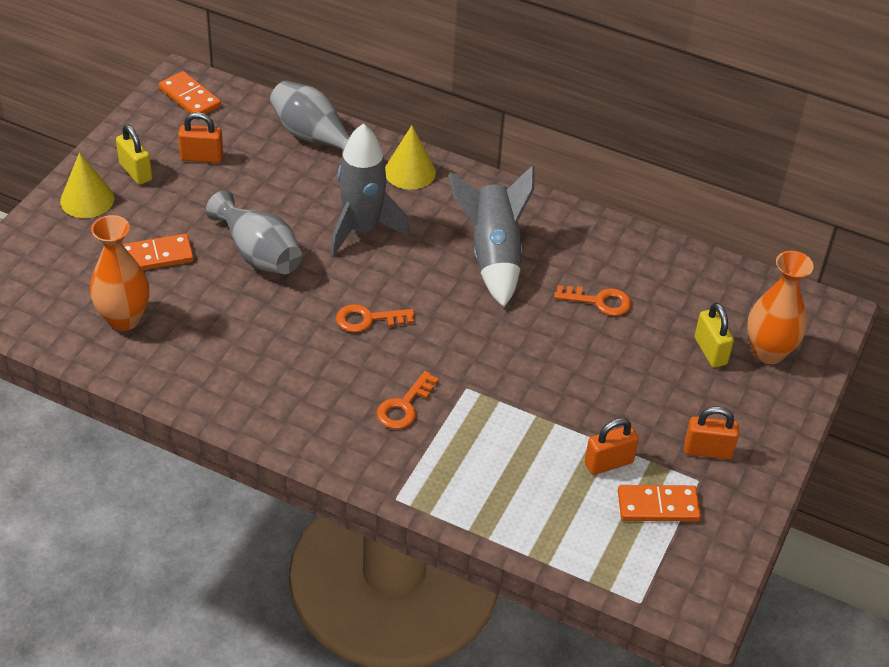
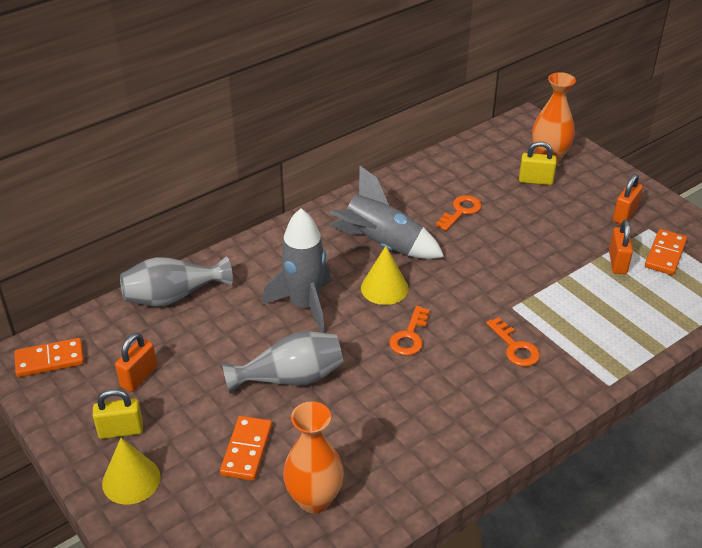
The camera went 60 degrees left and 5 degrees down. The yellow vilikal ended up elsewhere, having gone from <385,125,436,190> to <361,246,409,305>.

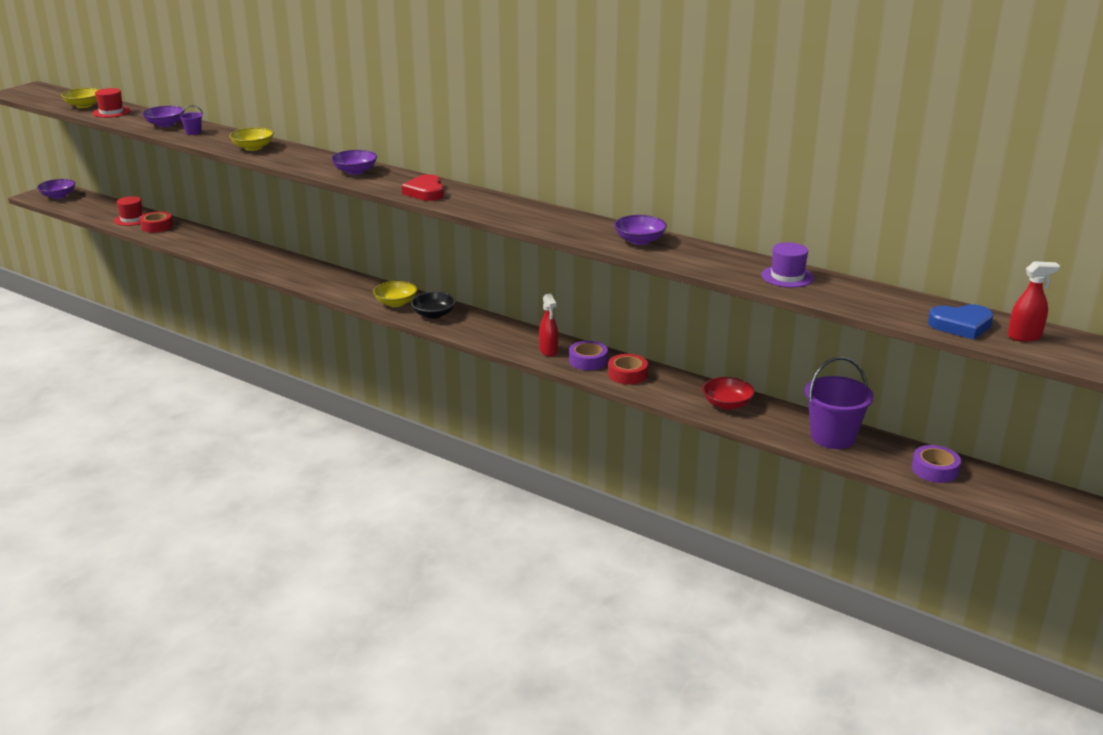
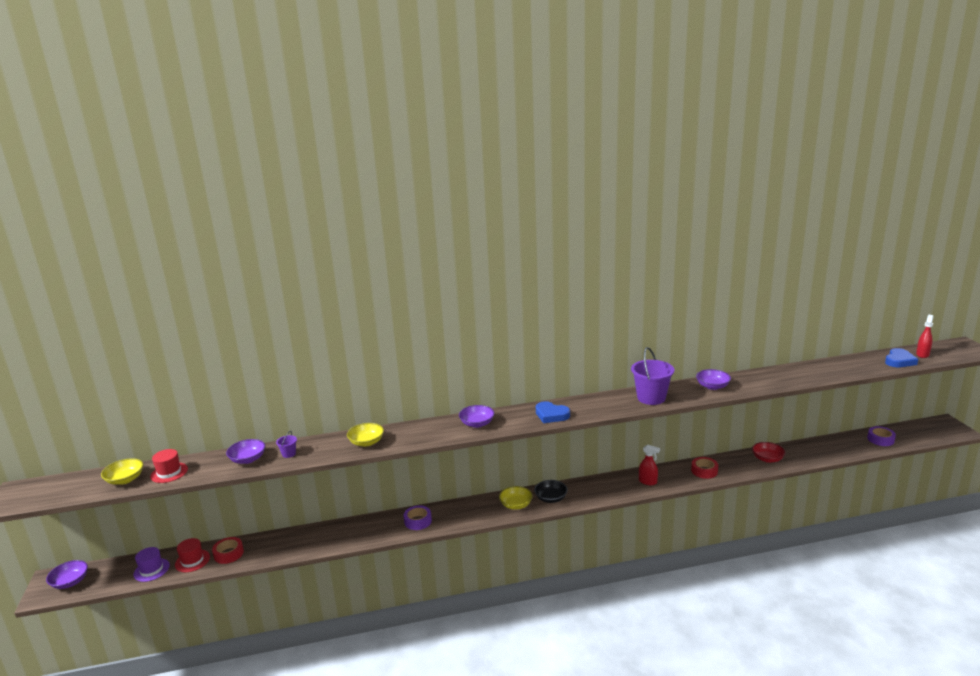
The camera went 45 degrees left and 5 degrees down. The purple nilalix ended up elsewhere, having gone from <761,242,814,288> to <133,547,170,582>. The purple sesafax ended up elsewhere, having gone from <569,341,608,370> to <404,505,432,530>. What was the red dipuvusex at <402,174,444,201> turned into the blue dipuvusex at <536,401,570,423>. The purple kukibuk ended up elsewhere, having gone from <805,357,874,449> to <631,347,674,405>.

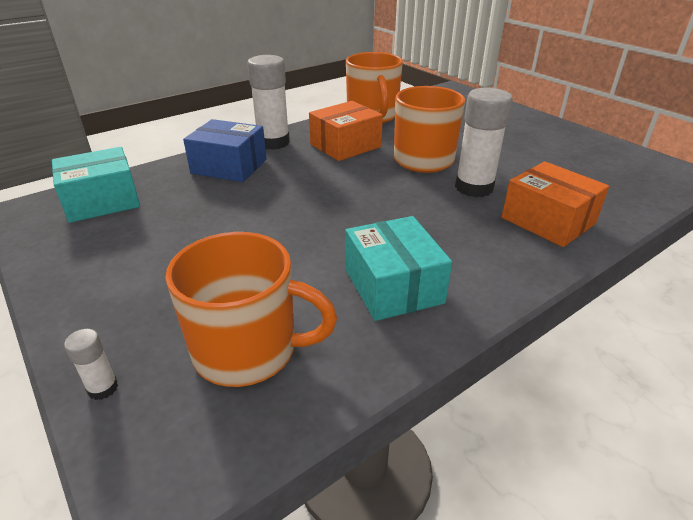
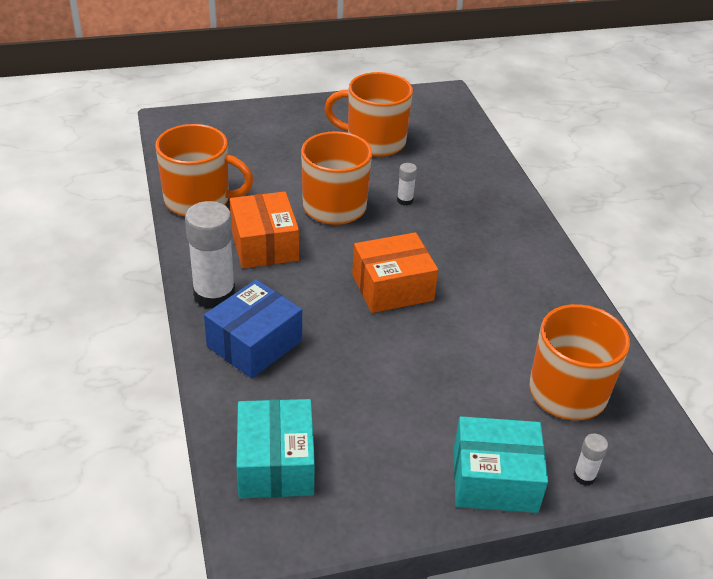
The camera went 70 degrees left and 5 degrees up. The second view gained the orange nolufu at <324,72,413,157>. The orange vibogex ended up elsewhere, having gone from <502,161,609,247> to <352,232,438,313>. The size of the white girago at <455,88,513,197> changed by a factor of 0.45. The turquoise vibogex ended up elsewhere, having gone from <345,216,452,321> to <454,416,548,513>.

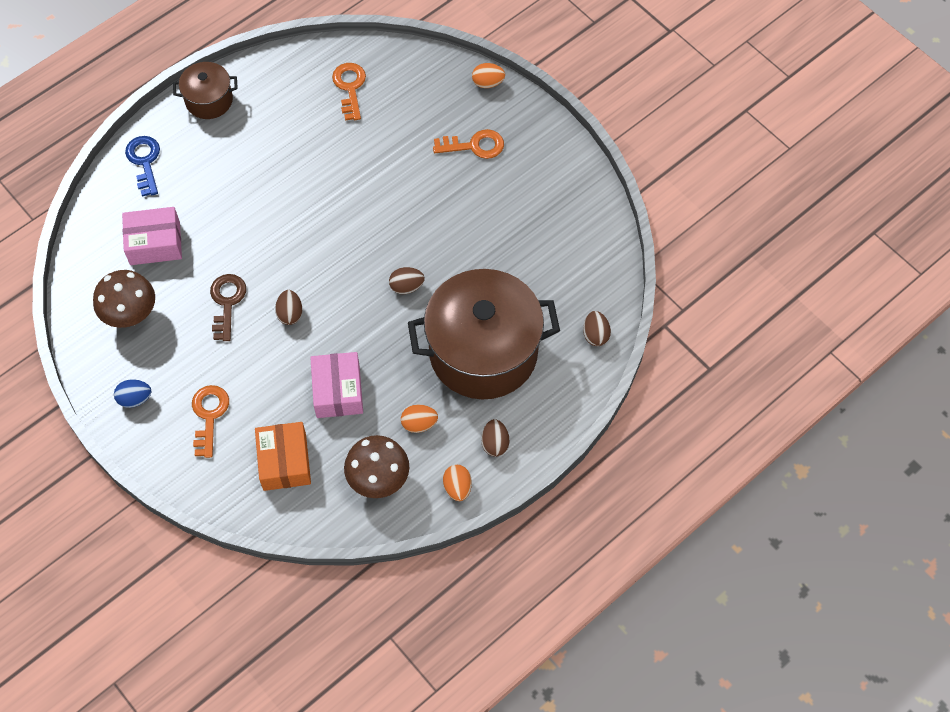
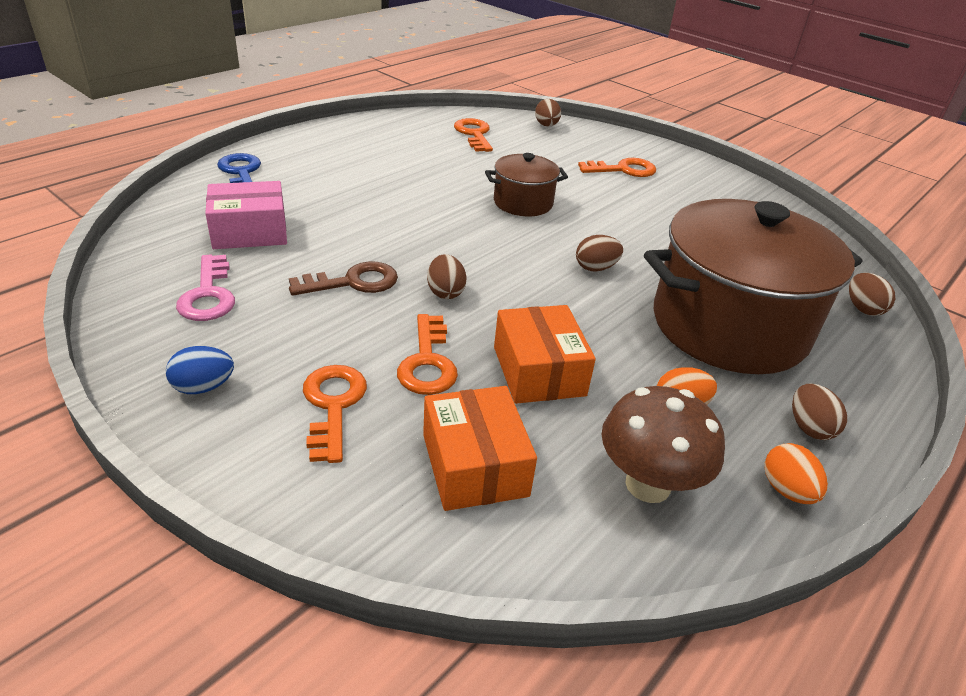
The camera went 10 degrees left and 25 degrees down. Where the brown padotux stood at <93,270,155,328>, the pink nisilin came to stand at <176,255,235,321>. The brown nisilin at <210,274,246,341> ended up facing another way, 75 degrees clockwise from before. The second view gained the orange nisilin at <397,314,458,395>. The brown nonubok ended up elsewhere, having gone from <173,62,238,119> to <485,153,568,216>. What was the pink vibogex at <310,352,363,418> turned into the orange vibogex at <494,305,596,404>. The second view gained the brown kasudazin at <535,99,561,127>. The second view lost the orange kasudazin at <472,63,505,88>.

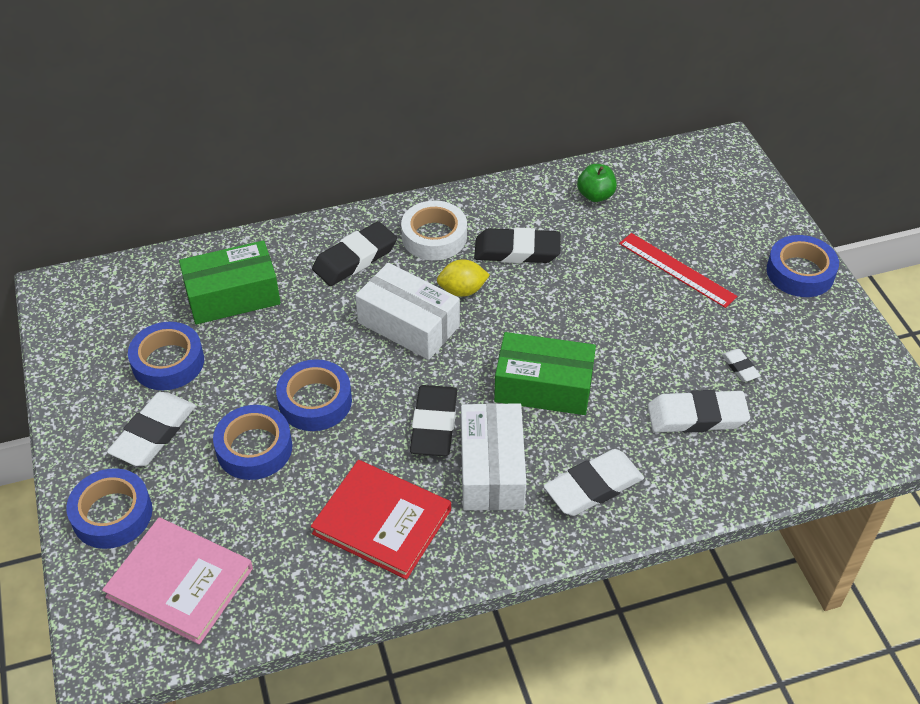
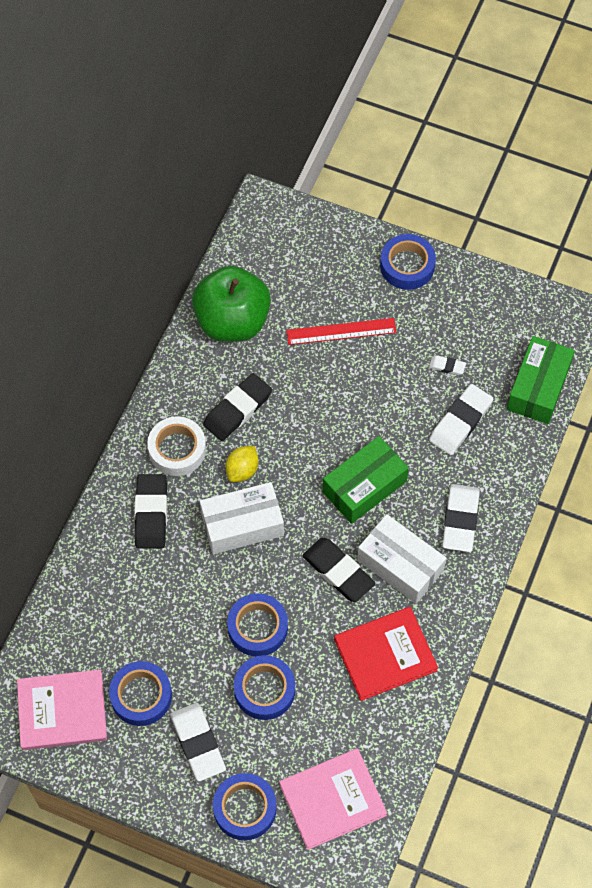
The camera went 50 degrees left and 15 degrees up. The second view gained the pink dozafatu at <17,669,107,750>. The size of the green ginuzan at <577,164,617,202> changed by a factor of 2.26. The green vibogex ended up elsewhere, having gone from <179,240,281,324> to <507,336,575,424>.

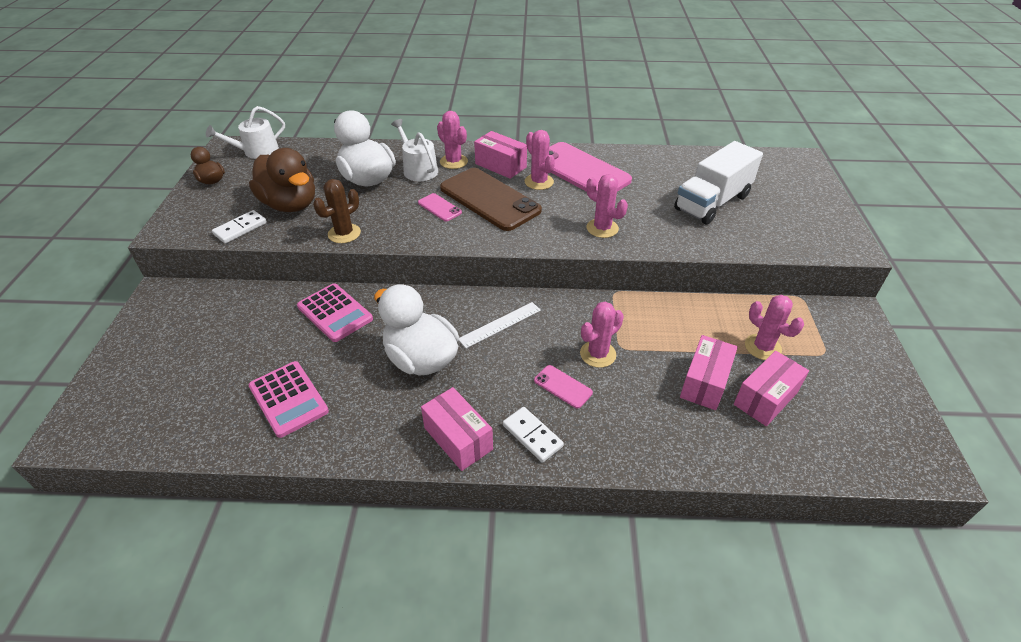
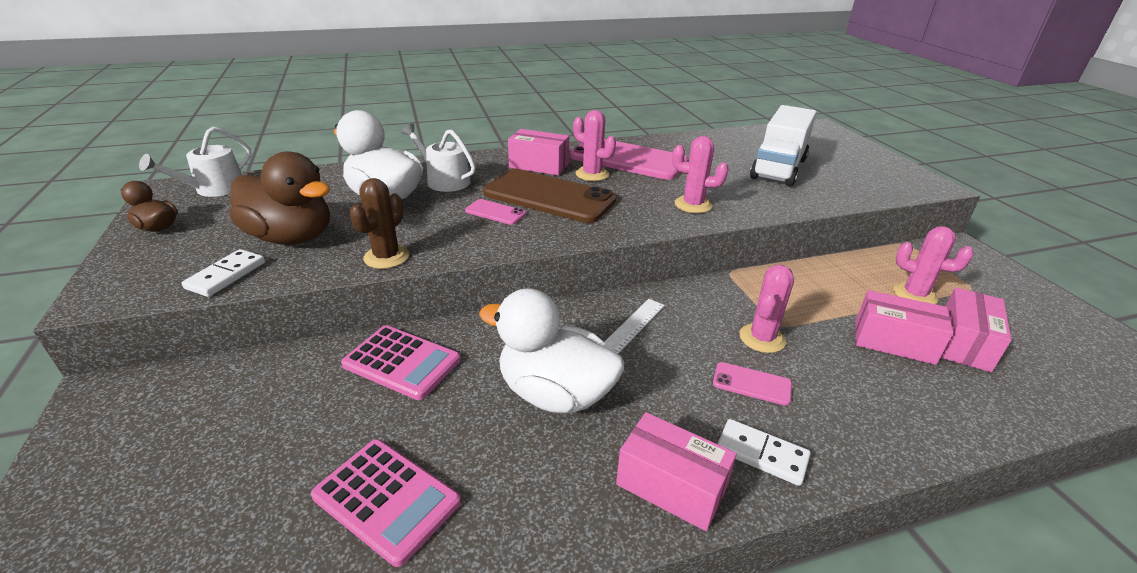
The camera went 20 degrees left and 10 degrees down. The pink vibogex at <680,335,738,410> ended up facing another way, 75 degrees counterclockwise from before. The second view lost the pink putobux at <437,111,468,169>.

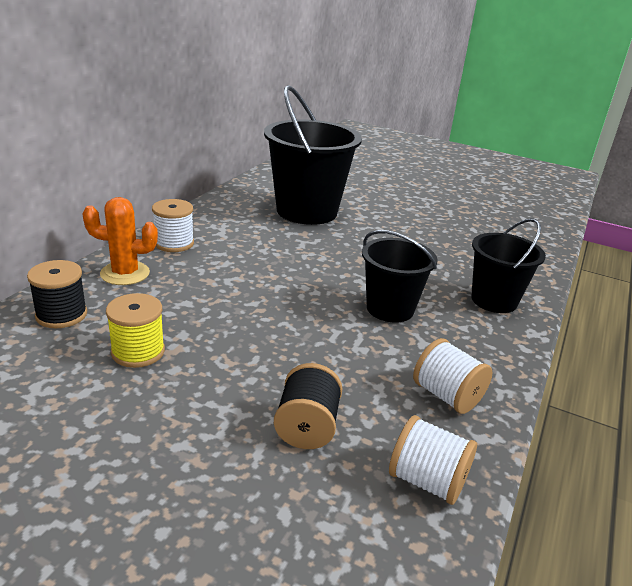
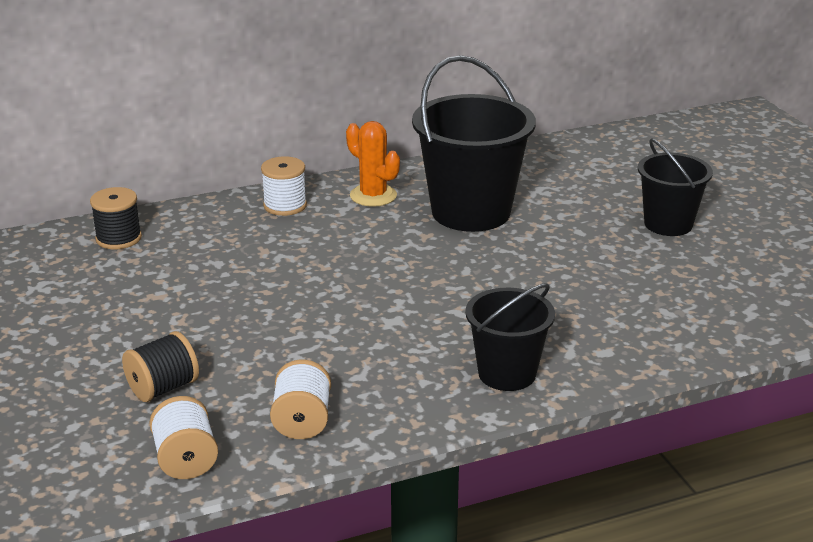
The camera went 45 degrees right and 0 degrees up. The orange putobux ended up elsewhere, having gone from <82,197,158,285> to <346,121,400,207>. The black kukibuk ended up elsewhere, having gone from <362,230,437,323> to <638,138,713,236>. The second view lost the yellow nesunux at <106,293,165,368>.

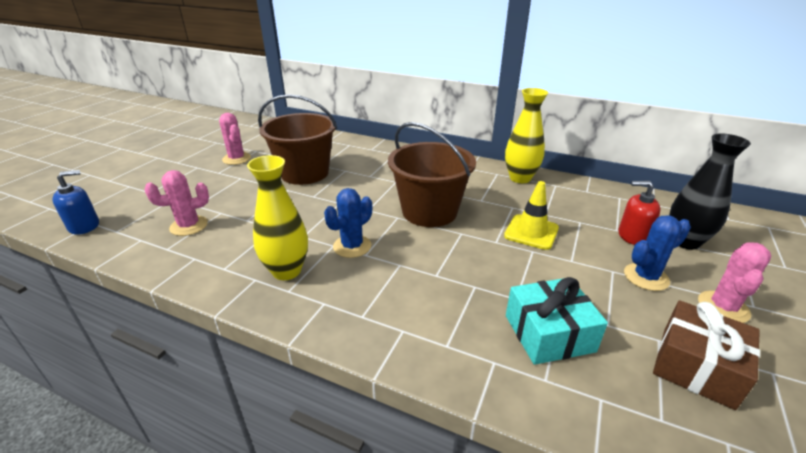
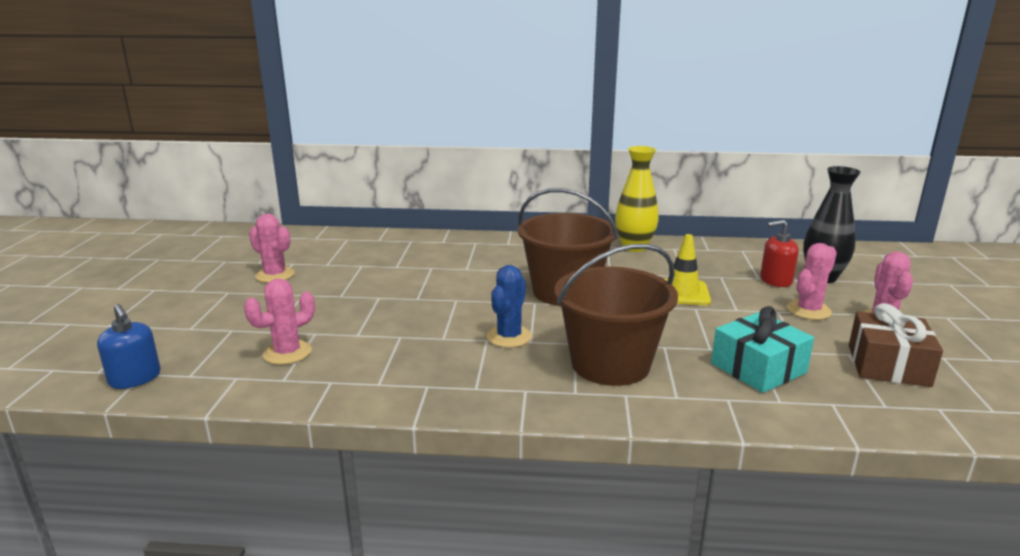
The camera went 20 degrees left and 10 degrees down. The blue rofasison at <52,170,99,235> ended up facing another way, 105 degrees clockwise from before. The brown kukibuk ended up elsewhere, having gone from <258,94,337,185> to <554,244,678,386>. What was the blue putobux at <624,216,691,291> turned into the pink putobux at <787,243,837,320>. The second view lost the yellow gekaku at <247,155,308,280>.

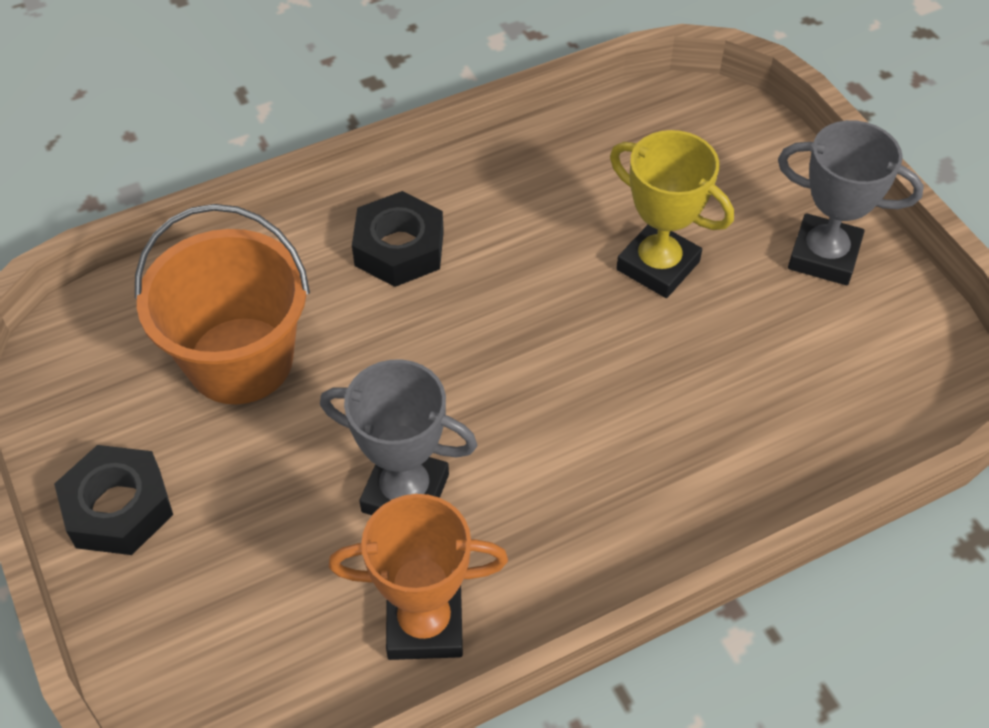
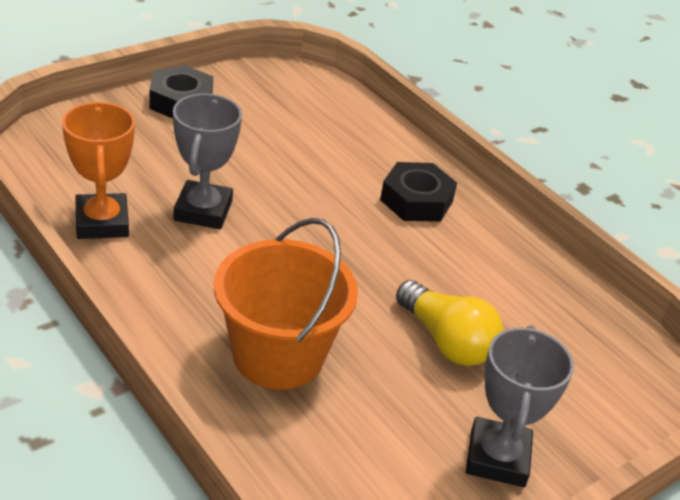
The camera went 75 degrees right and 15 degrees down. The orange kukibuk ended up elsewhere, having gone from <135,204,310,404> to <214,218,358,390>. Where the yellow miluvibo stood at <610,130,734,298>, the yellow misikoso came to stand at <396,280,503,366>.

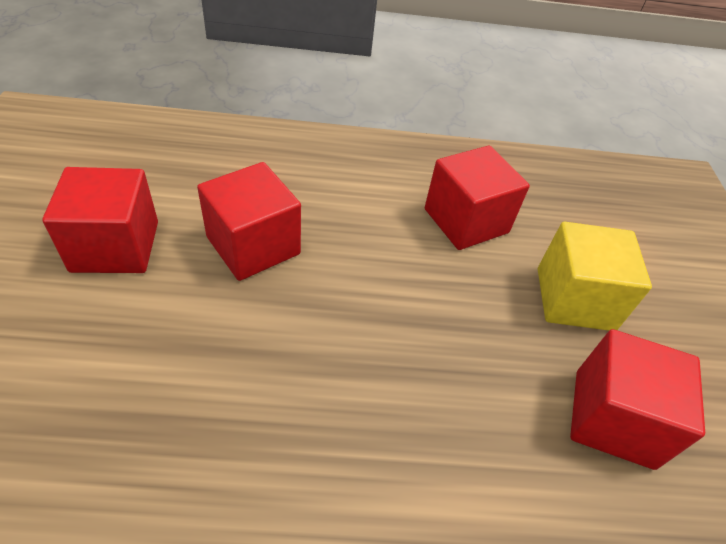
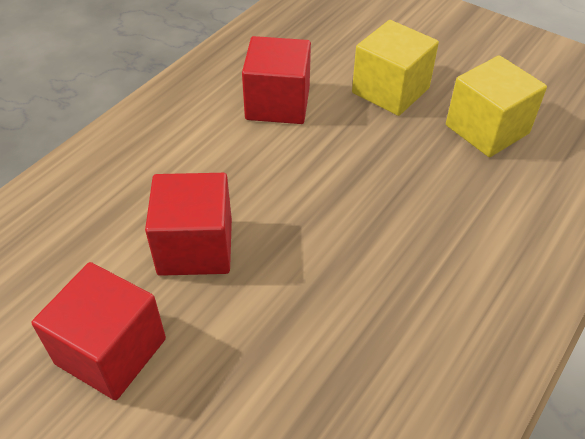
The camera went 50 degrees left and 0 degrees up. What was the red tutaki at <570,329,705,470> turned into the yellow tutaki at <446,55,547,157>.

